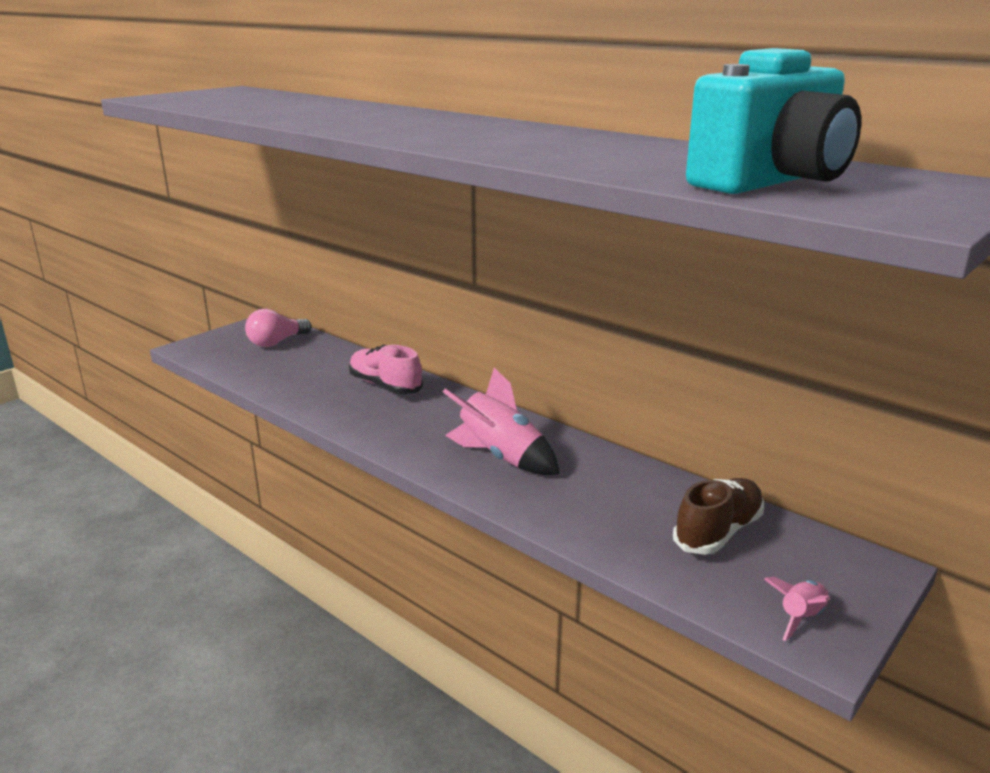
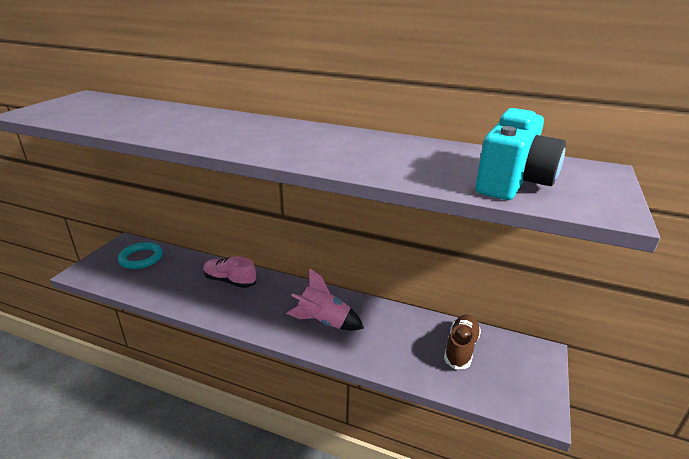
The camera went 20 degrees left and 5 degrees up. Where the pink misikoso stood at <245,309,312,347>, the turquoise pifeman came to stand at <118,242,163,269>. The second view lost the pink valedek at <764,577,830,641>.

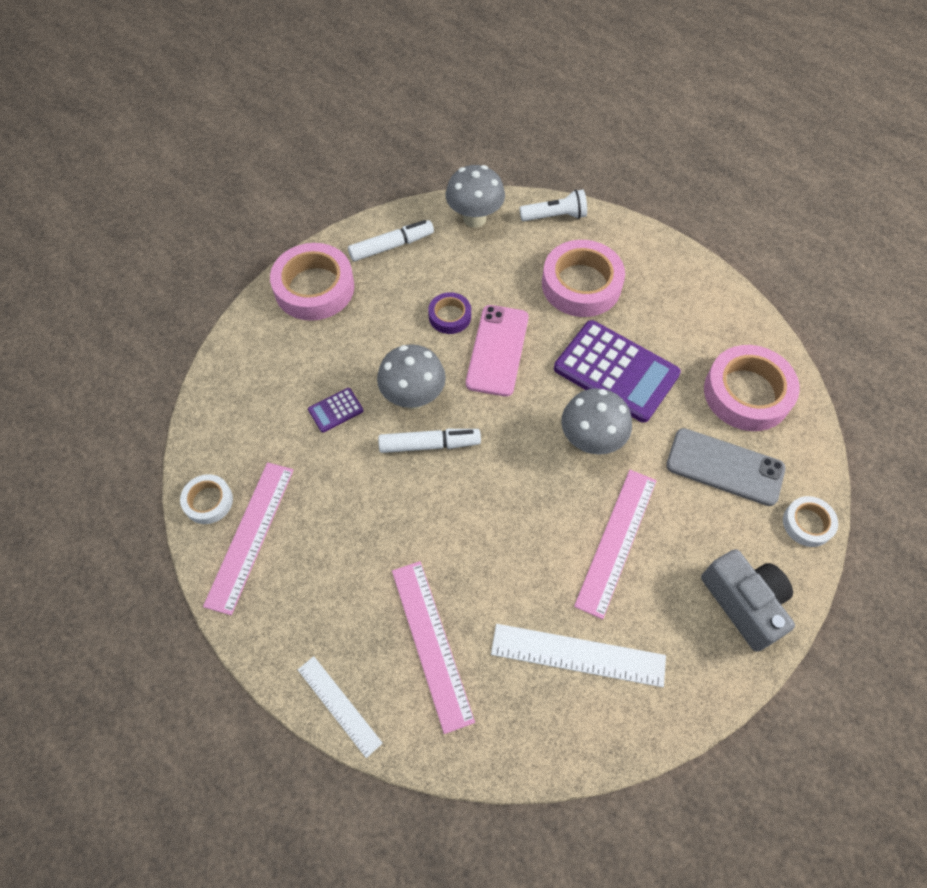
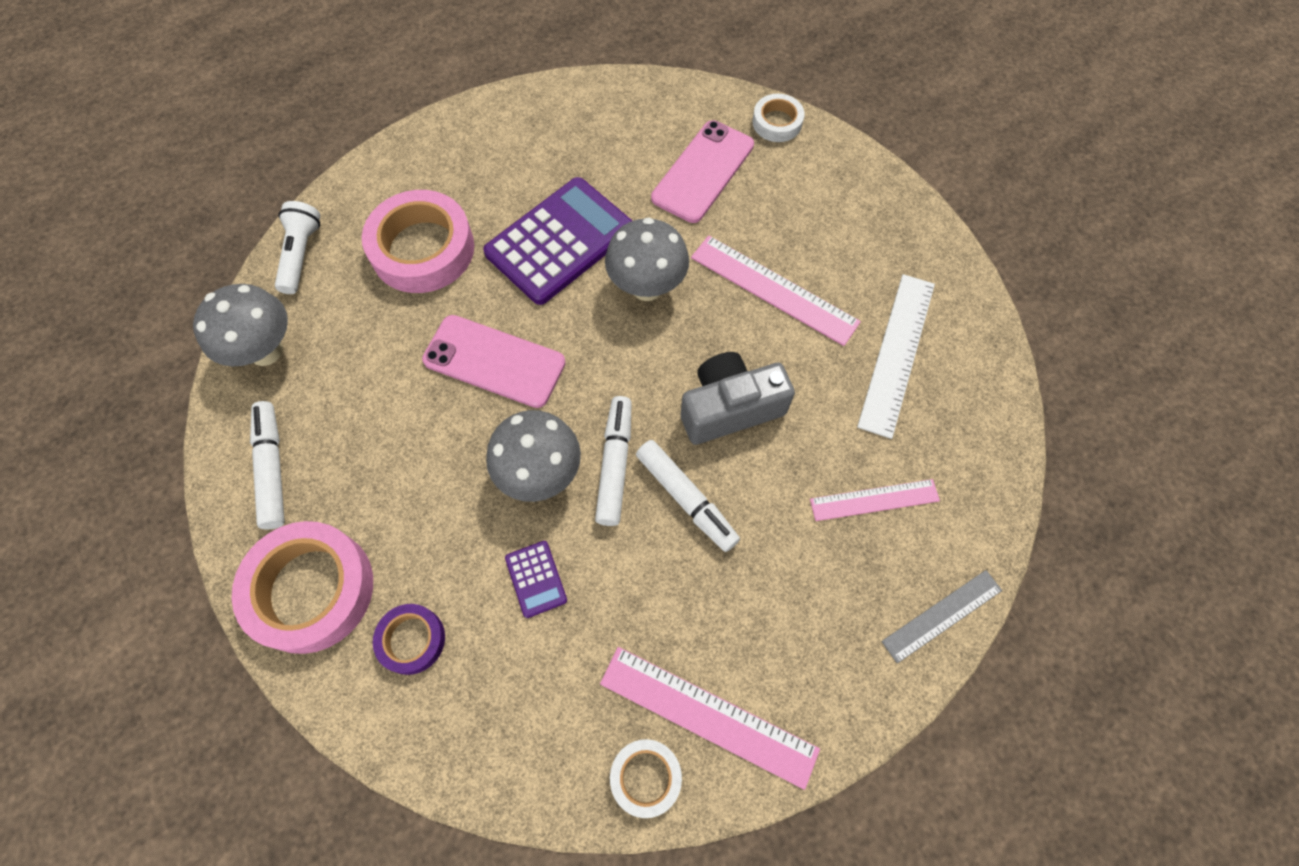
The camera went 80 degrees left and 5 degrees up. The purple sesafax ended up elsewhere, having gone from <428,292,471,334> to <373,604,445,675>. The second view gained the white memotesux at <636,440,740,552>. What was the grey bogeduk at <666,428,785,506> turned into the pink bogeduk at <651,120,754,223>. The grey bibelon ended up elsewhere, having gone from <701,549,795,652> to <681,352,795,445>. The size of the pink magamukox at <392,561,475,734> changed by a factor of 0.64. What was the white magamukox at <298,656,383,758> turned into the grey magamukox at <881,570,1002,663>. The second view lost the pink sesafax at <704,345,800,431>.

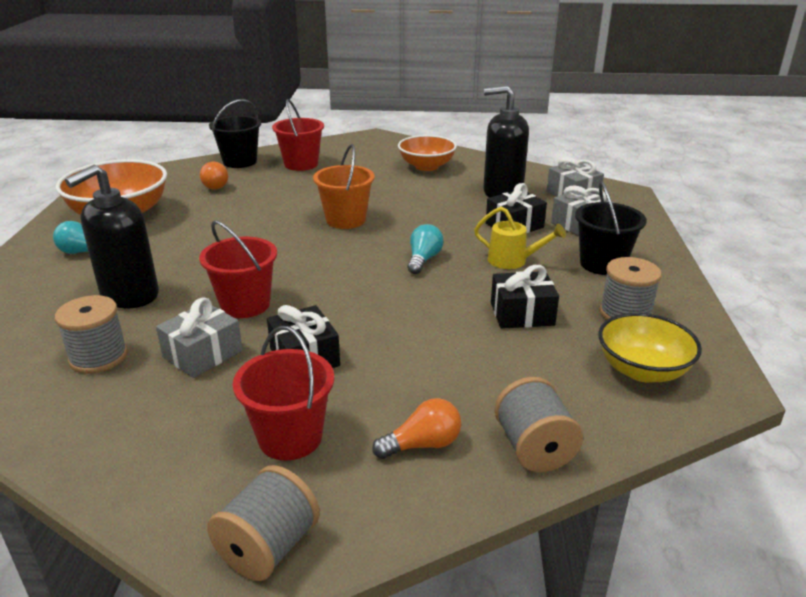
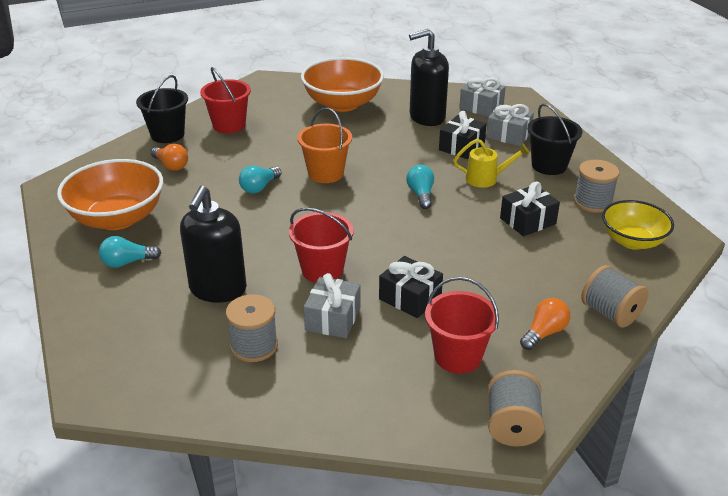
The camera went 25 degrees left and 5 degrees up. The second view gained the turquoise misikoso at <239,166,281,194>. The size of the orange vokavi at <398,135,457,171> changed by a factor of 1.52.

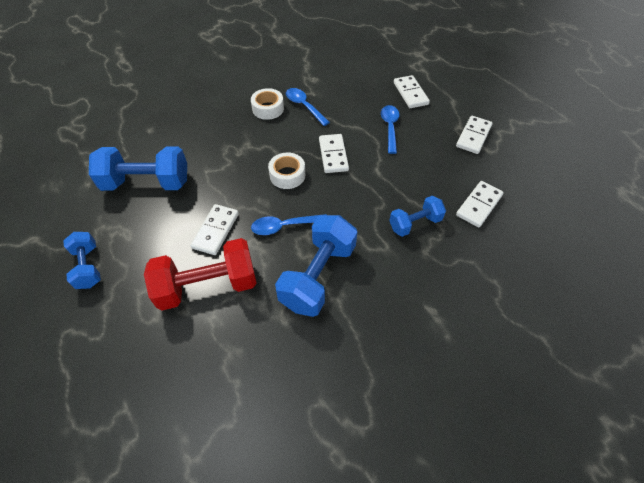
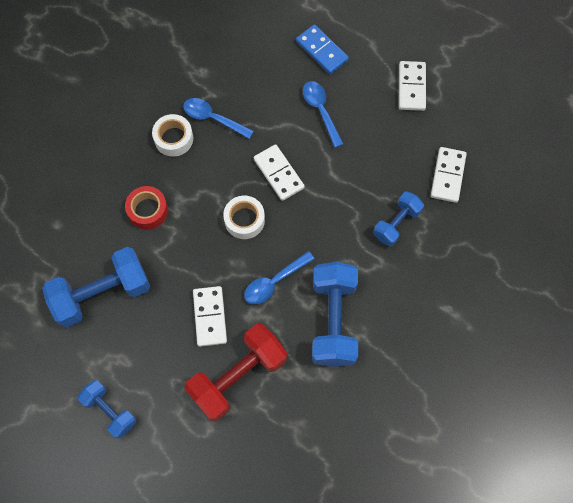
The camera went 25 degrees left and 15 degrees up. The second view gained the red sesafax at <125,186,168,230>. What was the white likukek at <394,75,430,108> turned into the blue likukek at <296,25,349,74>.

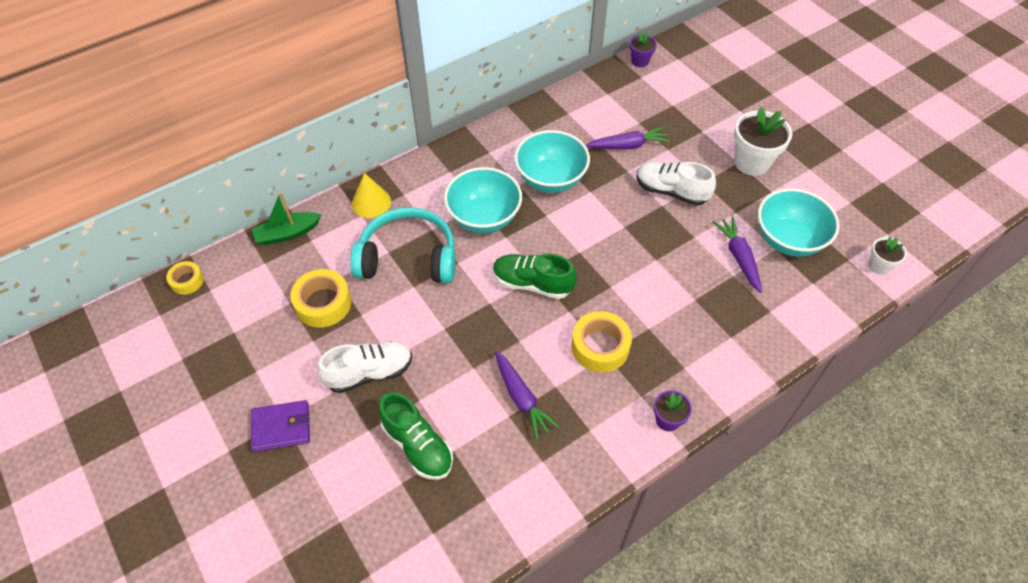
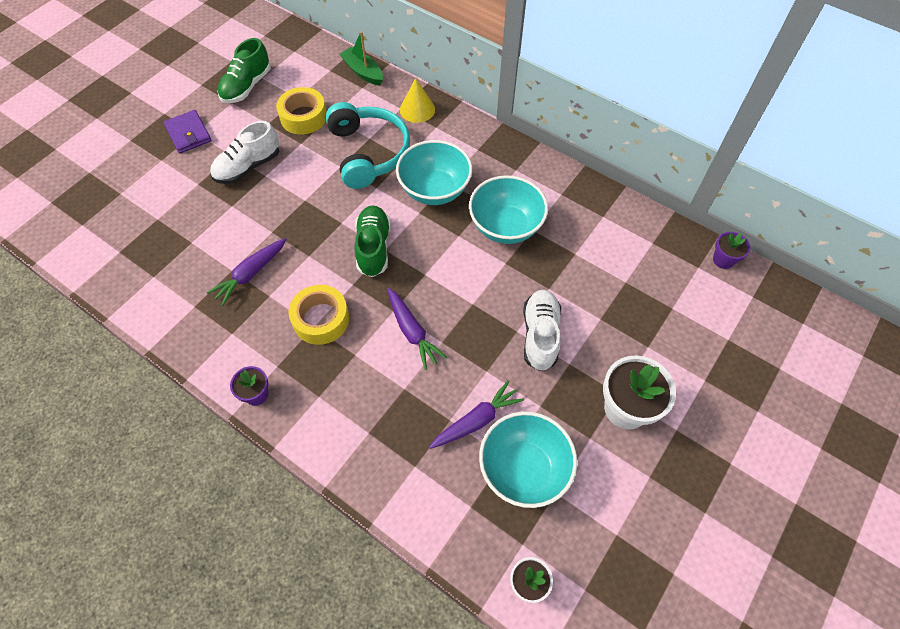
The camera went 70 degrees right and 5 degrees up. The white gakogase at <317,341,412,393> ended up facing another way, 90 degrees clockwise from before. The green gakogase ended up elsewhere, having gone from <379,392,453,480> to <217,38,271,103>. The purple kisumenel ended up elsewhere, having gone from <586,127,670,149> to <387,288,447,370>. The second view lost the yellow sesafax at <166,261,204,295>.

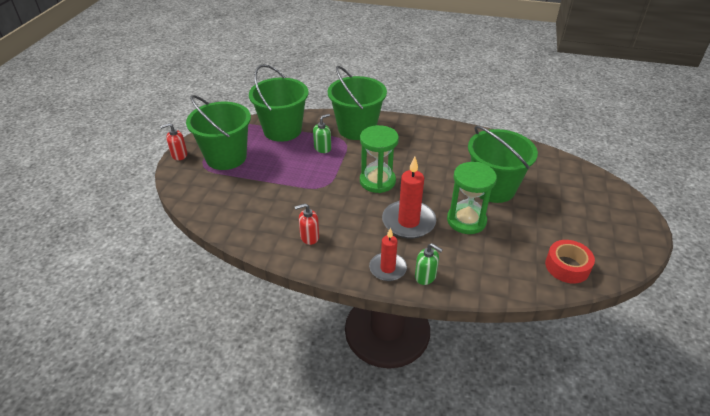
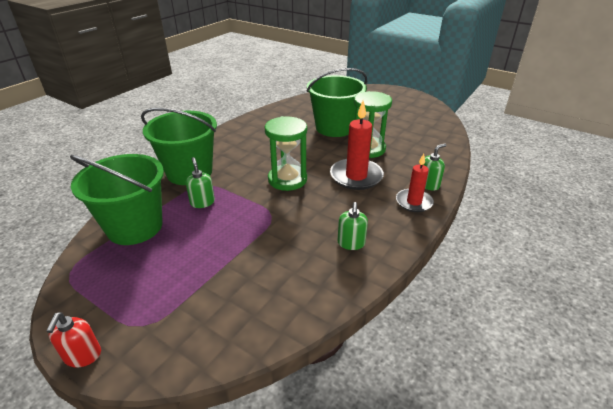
The camera went 70 degrees left and 5 degrees down. What was the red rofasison at <295,203,319,245> turned into the green rofasison at <337,202,368,250>. The second view lost the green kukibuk at <186,95,251,170>. The second view lost the red sesafax at <545,240,595,283>.

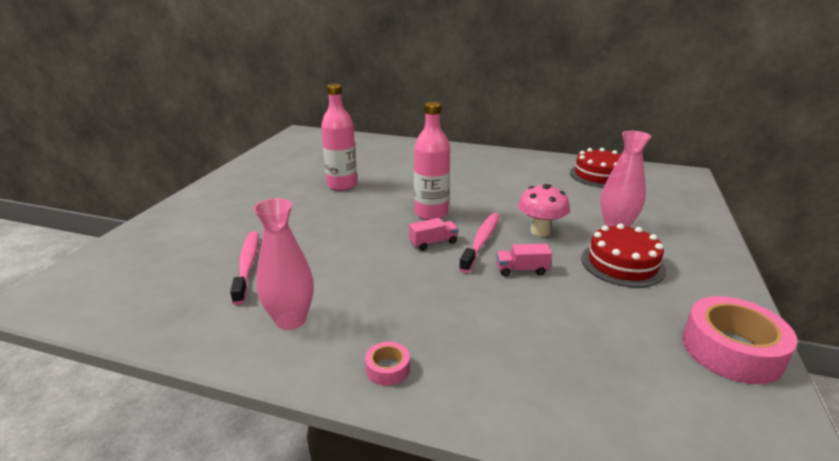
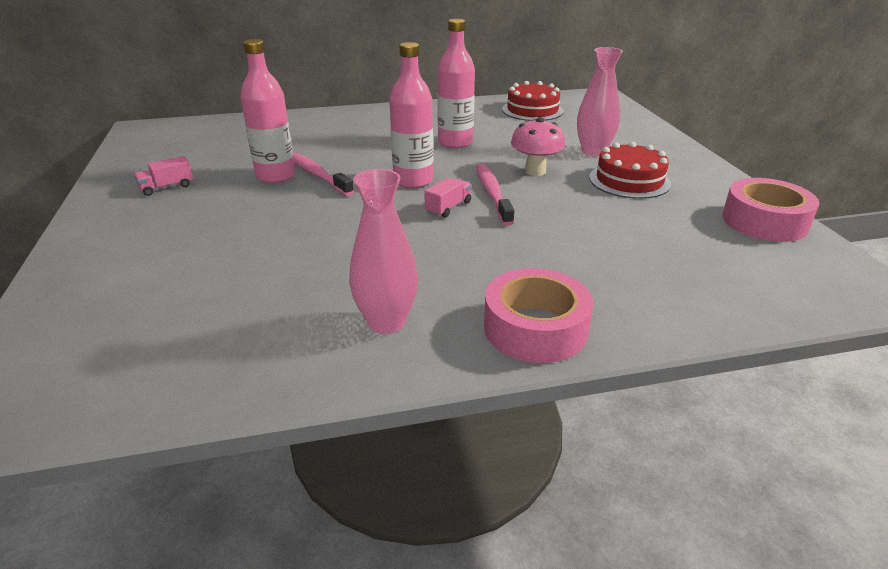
The camera went 30 degrees left and 5 degrees up. The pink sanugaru ended up elsewhere, having gone from <496,244,552,277> to <134,156,193,196>. The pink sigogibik ended up elsewhere, having gone from <230,231,259,305> to <293,152,354,196>. The second view gained the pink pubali at <437,19,475,149>. The size of the pink sesafax at <365,342,410,386> changed by a factor of 2.14.

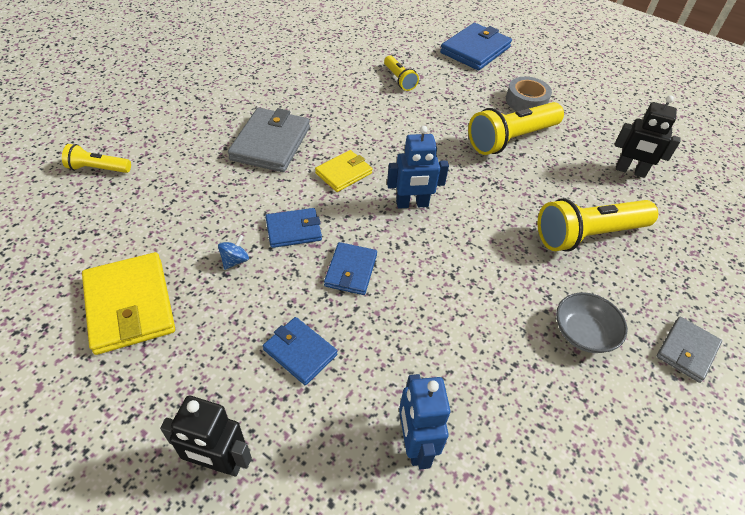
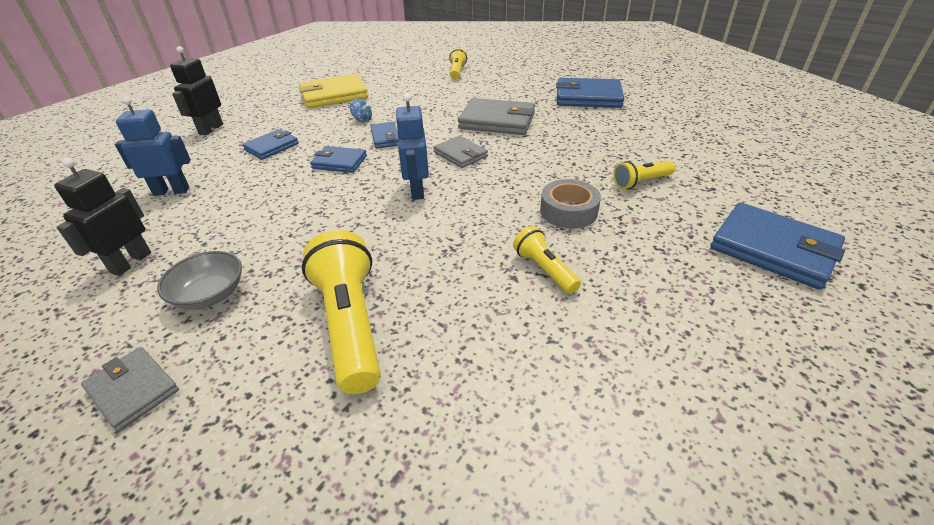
The camera went 95 degrees right and 10 degrees down. The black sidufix ended up elsewhere, having gone from <615,95,681,178> to <54,158,151,276>. What was the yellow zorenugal at <315,150,372,192> turned into the grey zorenugal at <433,136,488,168>. The size of the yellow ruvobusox at <468,102,564,155> changed by a factor of 0.53. The grey sesafax ended up elsewhere, having gone from <506,77,552,111> to <540,179,601,229>. The second view gained the blue zorenugal at <556,78,624,108>.

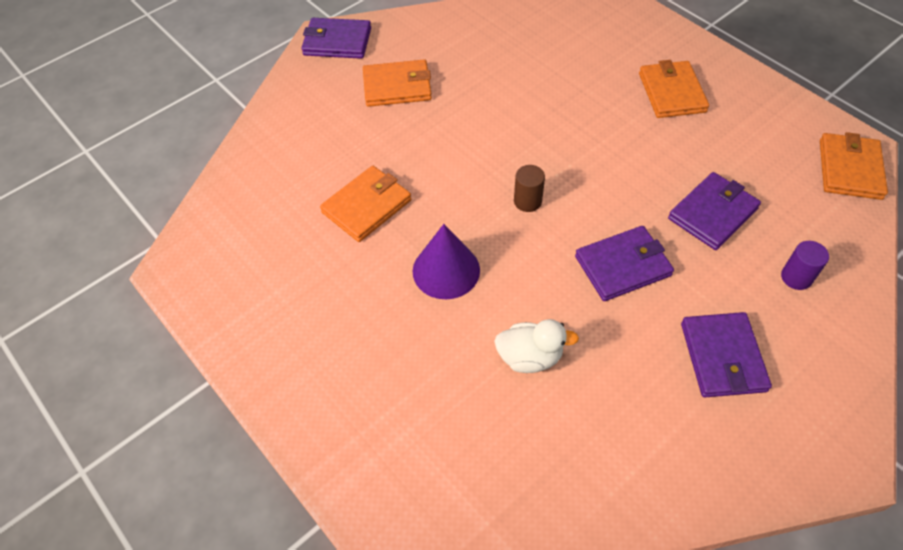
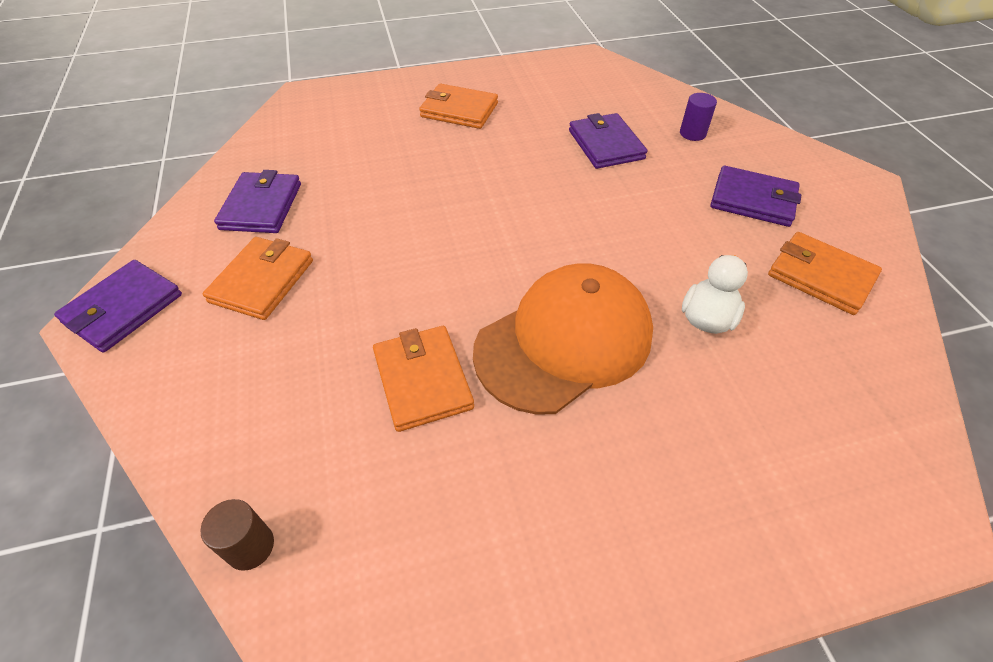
The camera went 65 degrees left and 5 degrees down. The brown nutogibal ended up elsewhere, having gone from <514,165,545,212> to <200,499,274,571>. The purple zorenugal ended up elsewhere, having gone from <575,226,674,301> to <214,170,301,233>. Where the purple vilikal stood at <413,224,480,299>, the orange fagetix came to stand at <473,263,653,415>. The orange zorenugal ended up elsewhere, having gone from <820,132,888,200> to <768,232,882,315>.

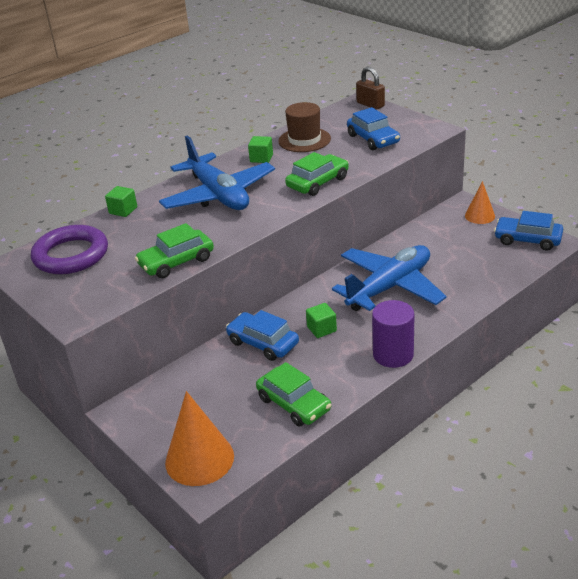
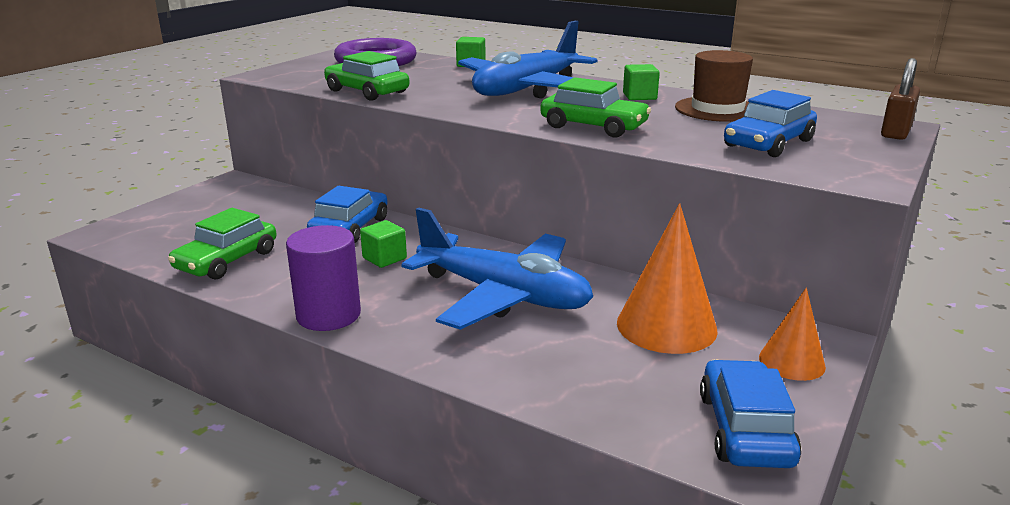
The camera went 70 degrees right and 10 degrees down. The orange vilikal ended up elsewhere, having gone from <165,391,234,486> to <617,203,718,354>.

